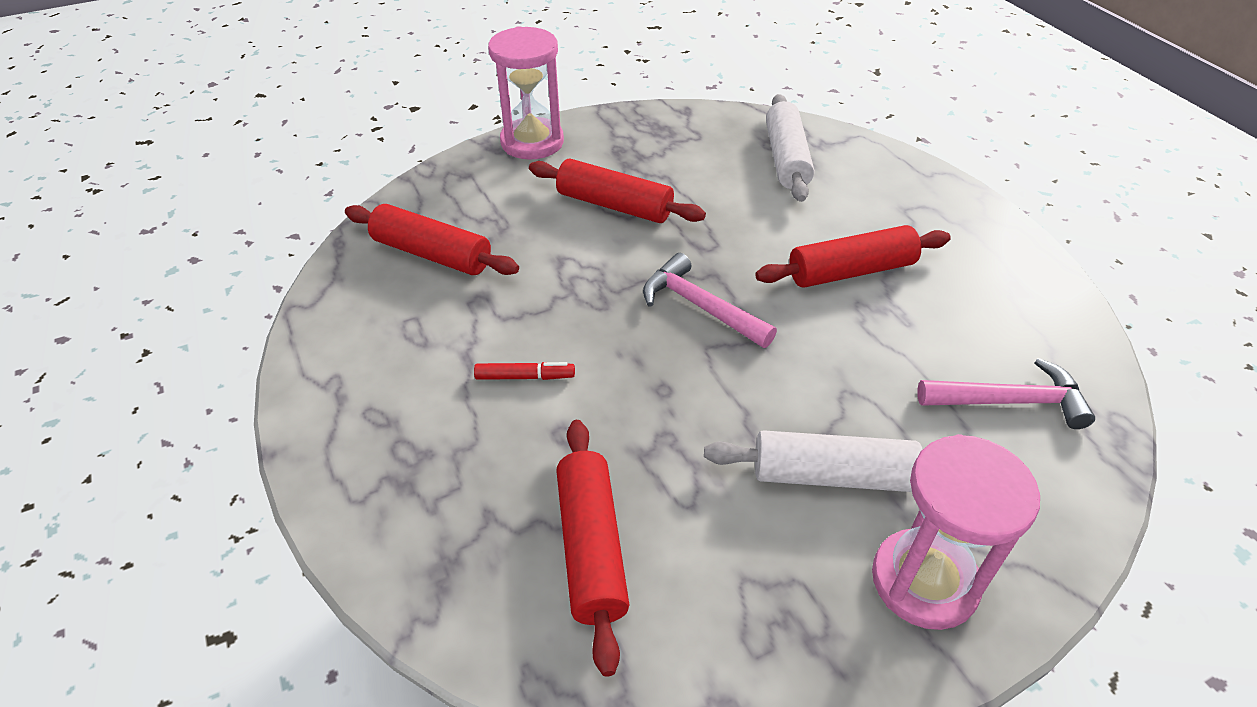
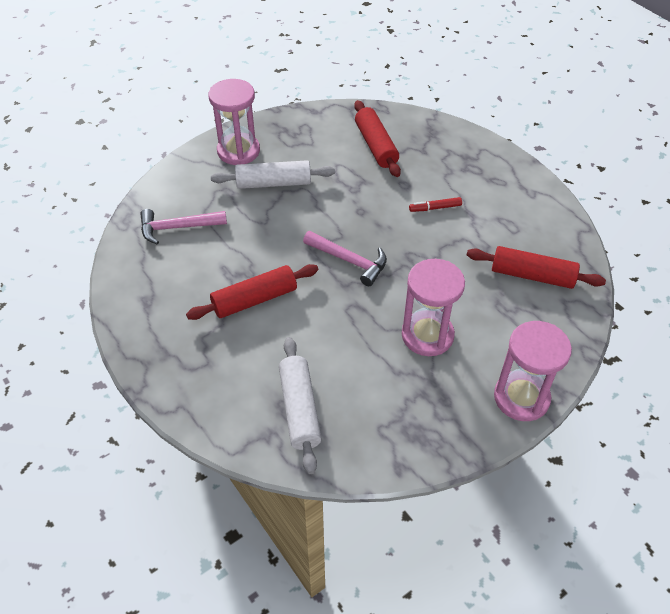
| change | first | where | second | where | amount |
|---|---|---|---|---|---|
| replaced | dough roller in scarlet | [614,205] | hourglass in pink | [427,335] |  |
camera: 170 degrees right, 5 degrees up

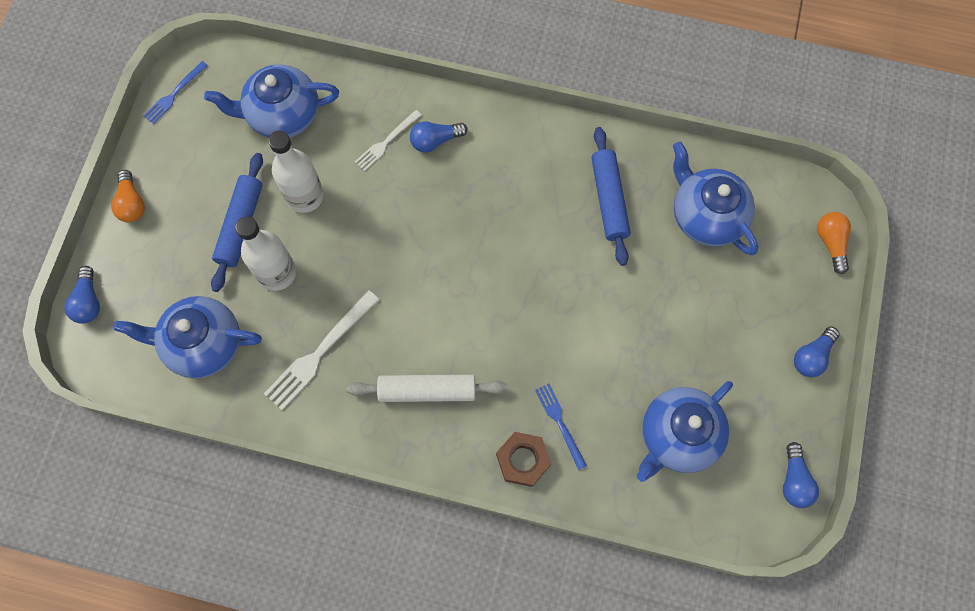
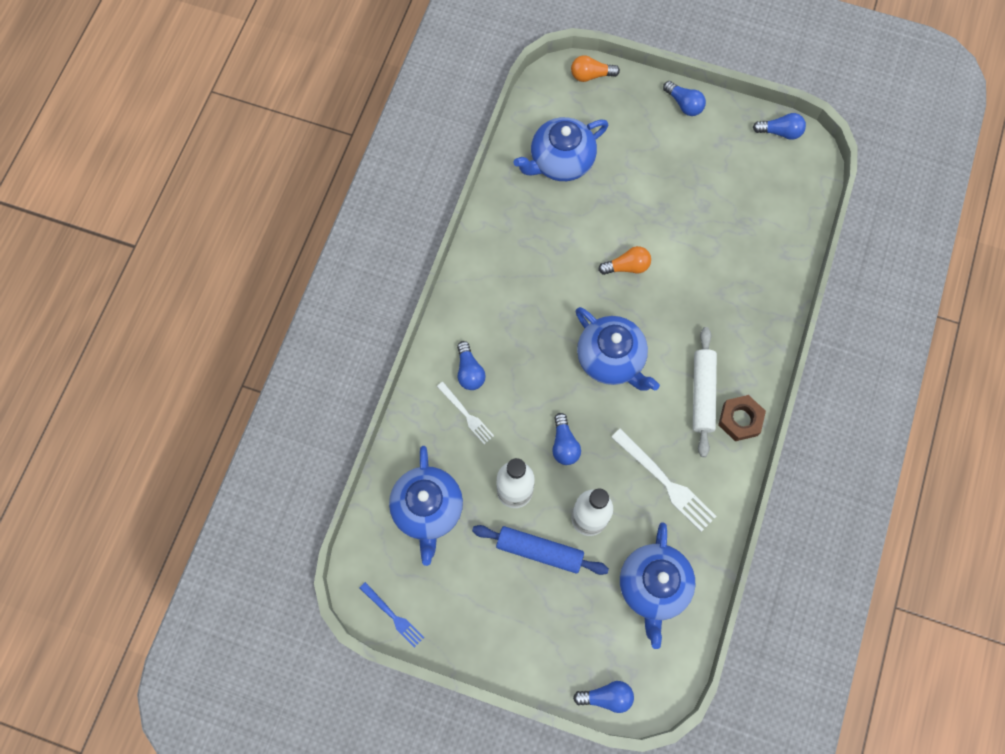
| change | first | where | second | where | amount |
|---|---|---|---|---|---|
| added |  |  | bulb in blue | [564,444] |  |
| moved | teapot in blue | [677,436] |  | [611,359] |  |
| moved | bulb in bright orange | [132,203] |  | [627,266] |  |
| moved | nut in brown | [523,460] |  | [740,419] |  |
| removed | dinner fork in blue | [560,423] |  |  |  |
| removed | dough roller in blue | [609,200] |  |  |  |
camera: 85 degrees left, 0 degrees up

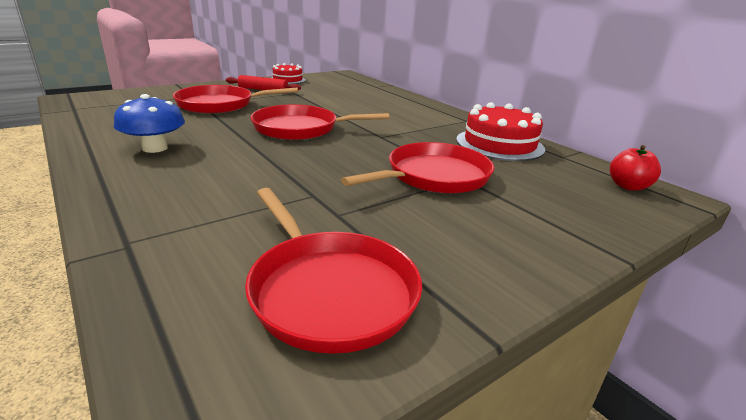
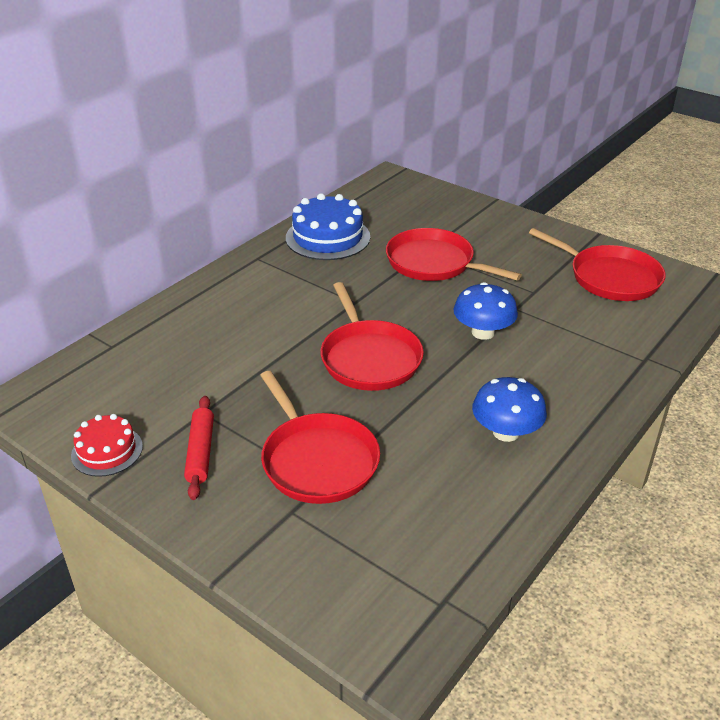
| change | first | where | second | where | amount |
|---|---|---|---|---|---|
| recoloured | gateau in scarlet | [499,144] | gateau in blue | [328,237] |  |
| added |  |  | mushroom in blue | [483,332] |  |
| turned | pan in scarlet | [329,291] |  | [610,278] | 90 degrees clockwise |
| removed | apple fruit in scarlet | [628,186] |  |  |  |
camera: 105 degrees left, 10 degrees up

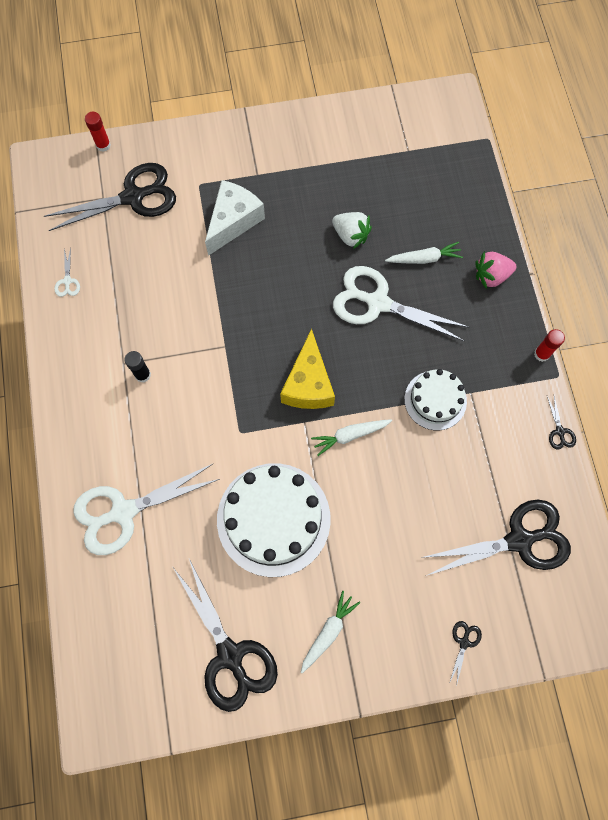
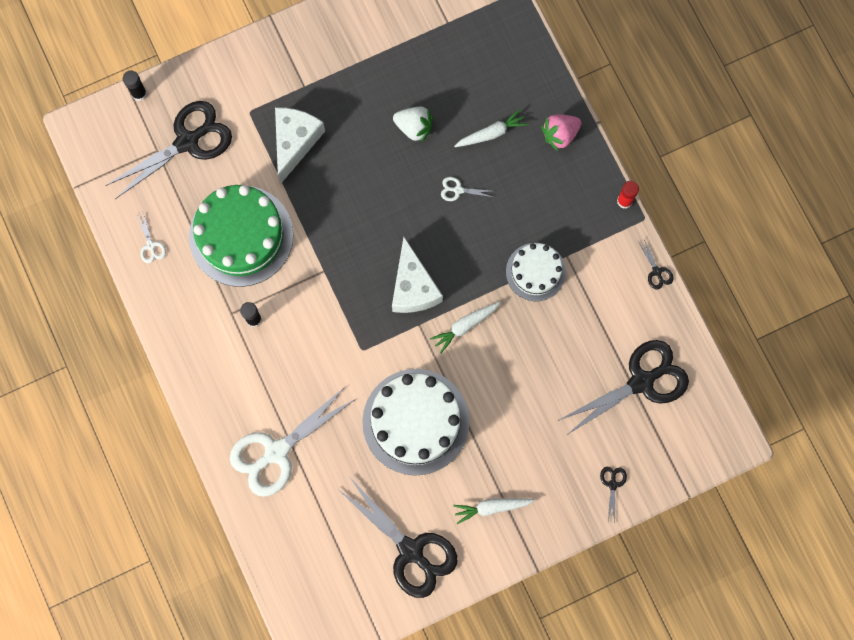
| change | first | where | second | where | amount |
|---|---|---|---|---|---|
| recoloured | glue in scarlet | [103,145] | glue in jet-black | [139,93] |  |
| added |  |  | gateau in emerald | [241,236] |  |
| recoloured | cheese in yellow | [308,384] | cheese in white | [413,287] |  |
| resized | pair of scissors in white | [378,303] |  | [458,190] | x0.40 |
| turned | root vegetable in white | [328,632] |  | [492,507] | 120 degrees counterclockwise |
camera: 15 degrees left, 5 degrees up

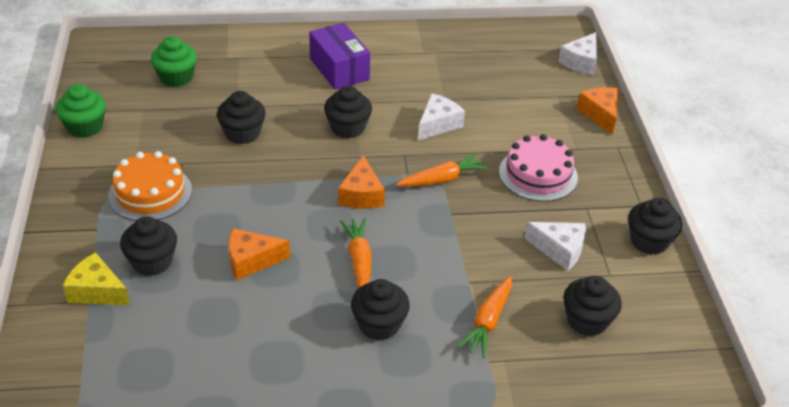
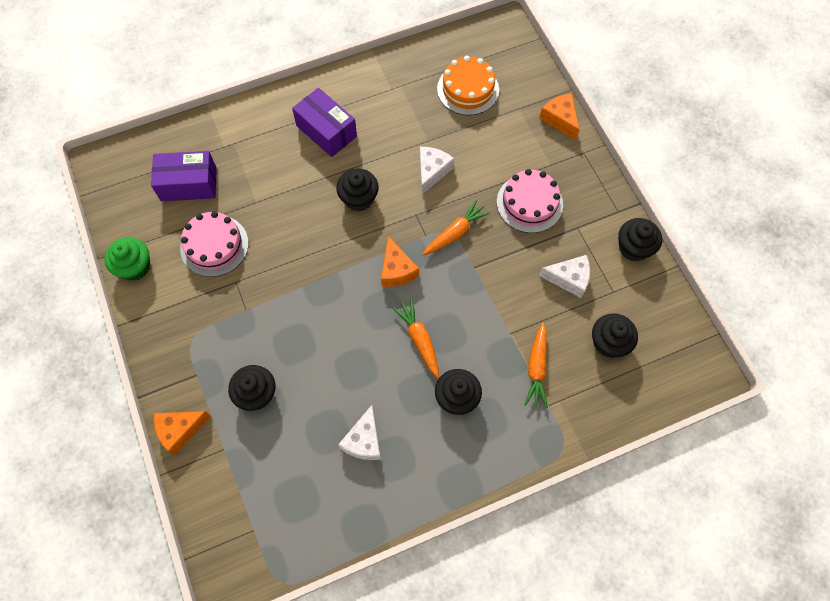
| change | first | where | second | where | amount |
|---|---|---|---|---|---|
| replaced | muffin in emerald | [176,77] | parcel in violet | [189,184] |  |
| moved | cheese in bright orange | [251,260] |  | [180,430] |  |
| added |  |  | gateau in pink | [214,245] |  |
| moved | cheese in white | [580,62] |  | [364,440] |  |
| moved | gateau in bright orange | [150,193] |  | [468,89] |  |
| removed | cheese in yellow | [97,291] |  |  |  |
| removed | muffin in jet-black | [242,133] |  |  |  |
camera: 15 degrees left, 25 degrees up

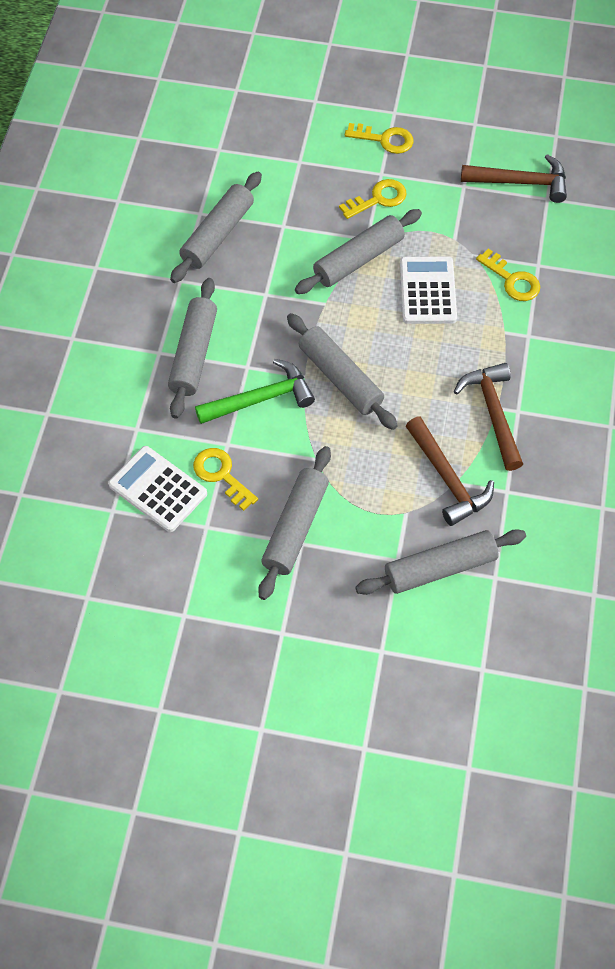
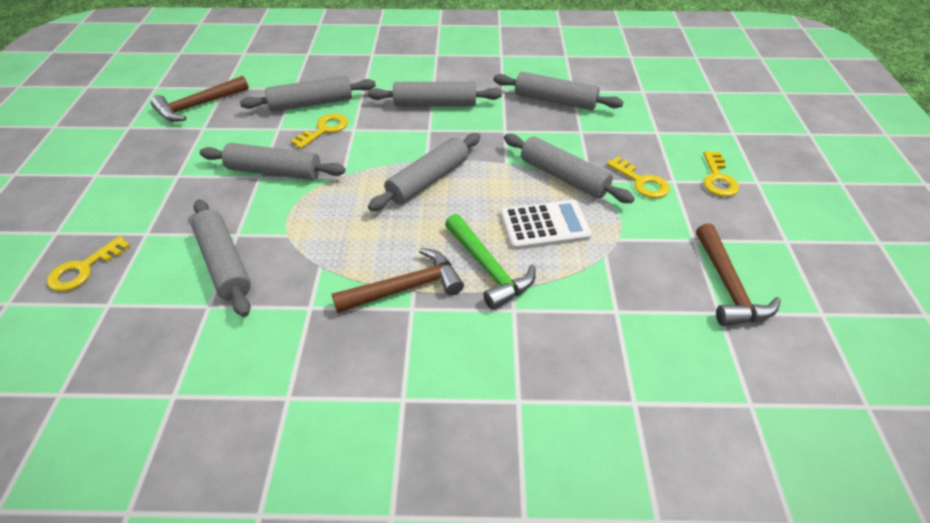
| change | first | where | second | where | amount |
|---|---|---|---|---|---|
| moved | key in yellow | [512,280] |  | [83,269] |  |
| moved | carpenter's hammer in brown | [448,479] |  | [198,106] |  |
| replaced | calculator in white | [158,489] | dough roller in ash-grey | [311,103] |  |
| moved | carpenter's hammer in emerald | [261,398] |  | [488,269] |  |
camera: 80 degrees right, 15 degrees down

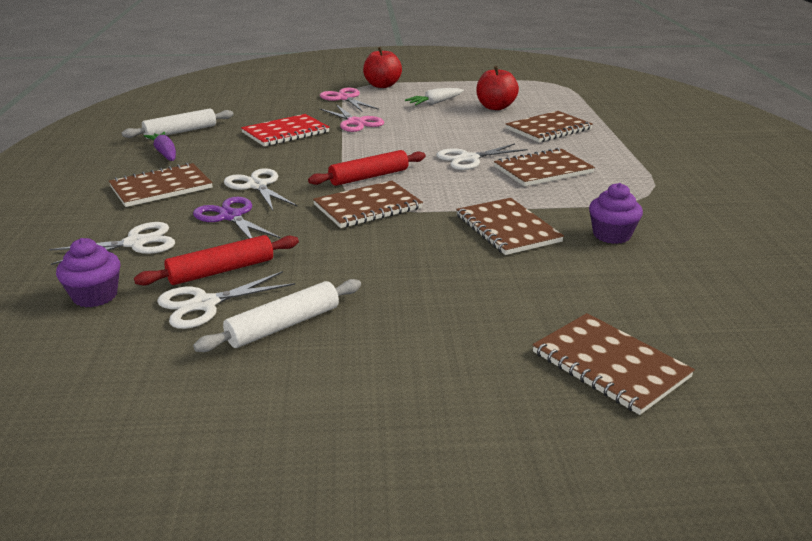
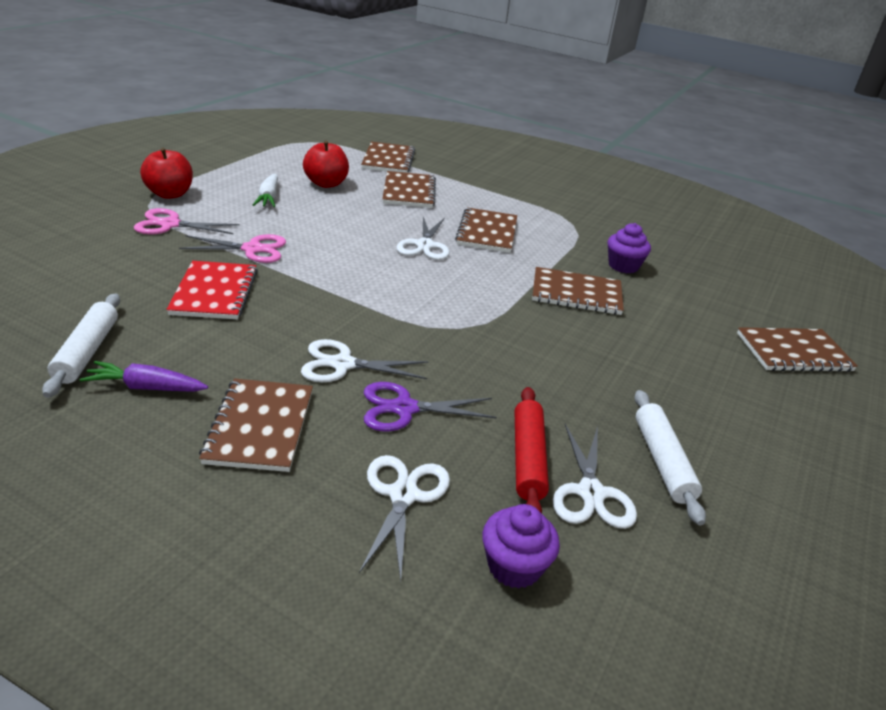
| change | first | where | second | where | amount |
|---|---|---|---|---|---|
| moved | notebook in brown | [367,207] |  | [388,160] |  |
| removed | dough roller in scarlet | [369,177] |  |  |  |
camera: 60 degrees left, 5 degrees up

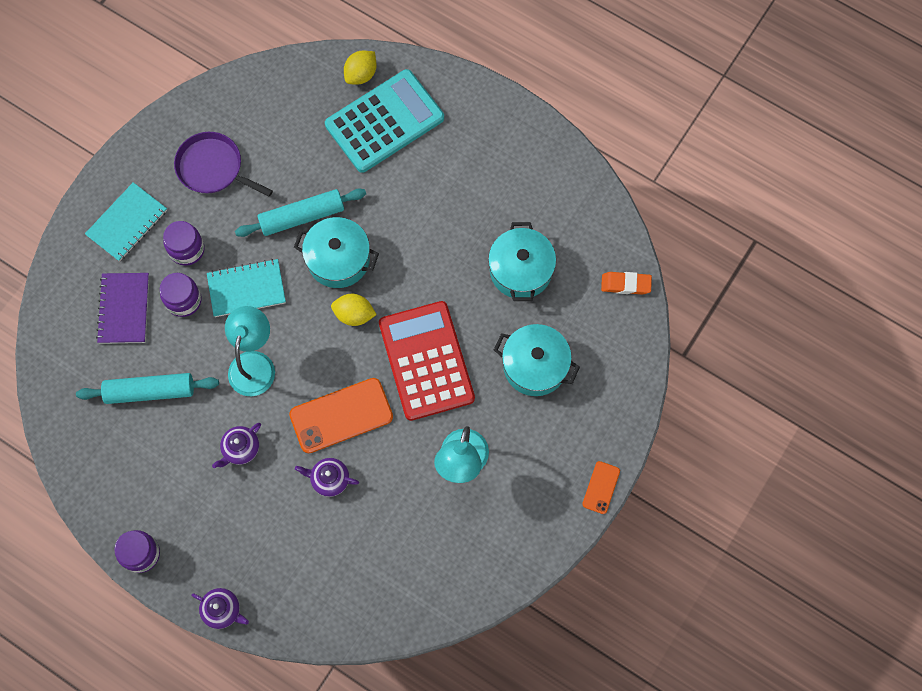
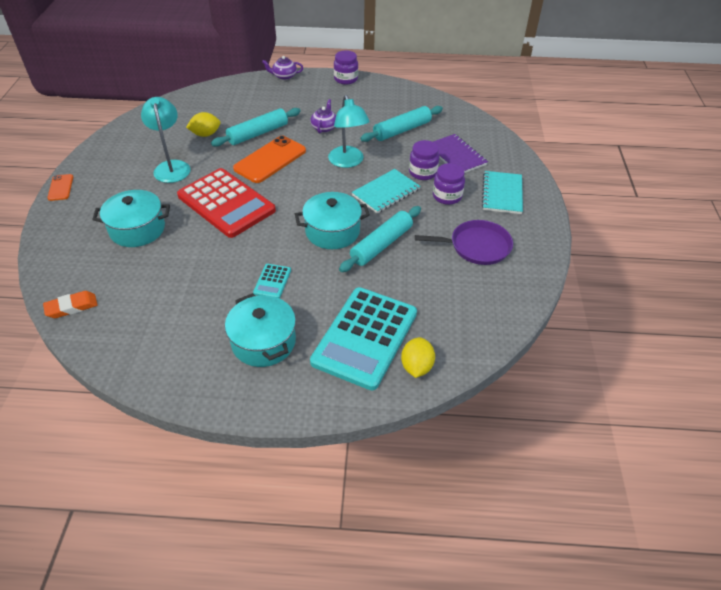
| change | first | where | second | where | amount |
|---|---|---|---|---|---|
| moved | citrus fruit in yellow | [354,314] |  | [205,134] |  |
| replaced | teapot in violet | [329,479] | dough roller in turquoise | [258,133] |  |
| moved | stockpot in turquoise | [520,270] |  | [263,342] |  |
| added |  |  | calculator in turquoise | [272,281] |  |
camera: 150 degrees right, 25 degrees down

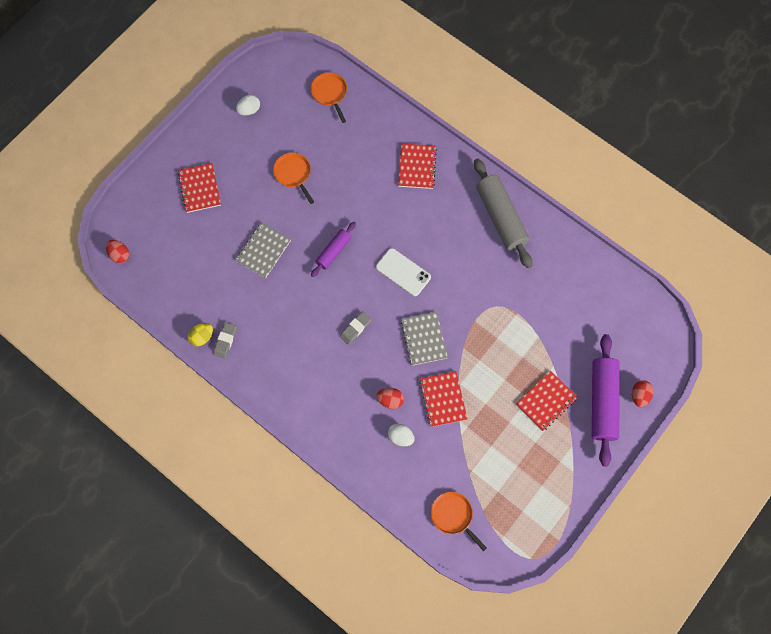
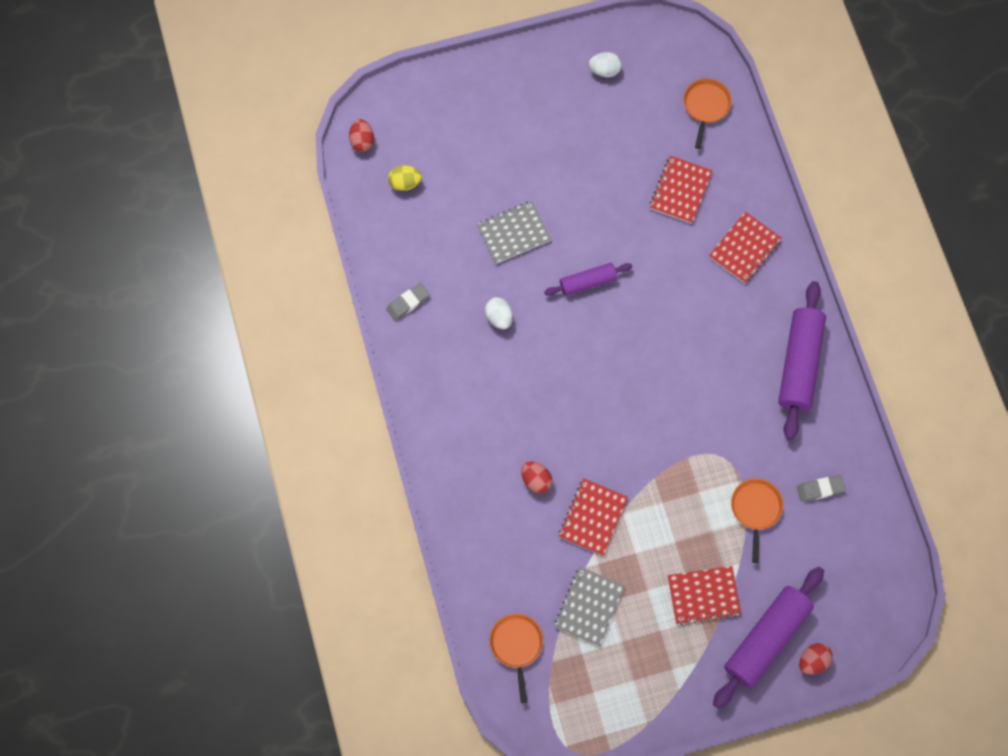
| change | first | where | second | where | amount |
|---|---|---|---|---|---|
| moved | toy egg in yellow | [202,337] |  | [405,183] |  |
| moved | toy egg in white | [400,437] |  | [499,317] |  |
| moved | notebook in ash-grey | [424,339] |  | [589,606] |  |
| moved | notebook in scarlet | [200,188] |  | [680,190] |  |
| moved | pan in bright orange | [293,174] |  | [755,509] |  |
| recoloured | dough roller in ash-grey | [501,217] | dough roller in violet | [799,364] |  |
| moved | eraser in ash-grey | [355,328] |  | [820,489] |  |
| removed | phone in white | [403,272] |  |  |  |
camera: 35 degrees right, 0 degrees up

